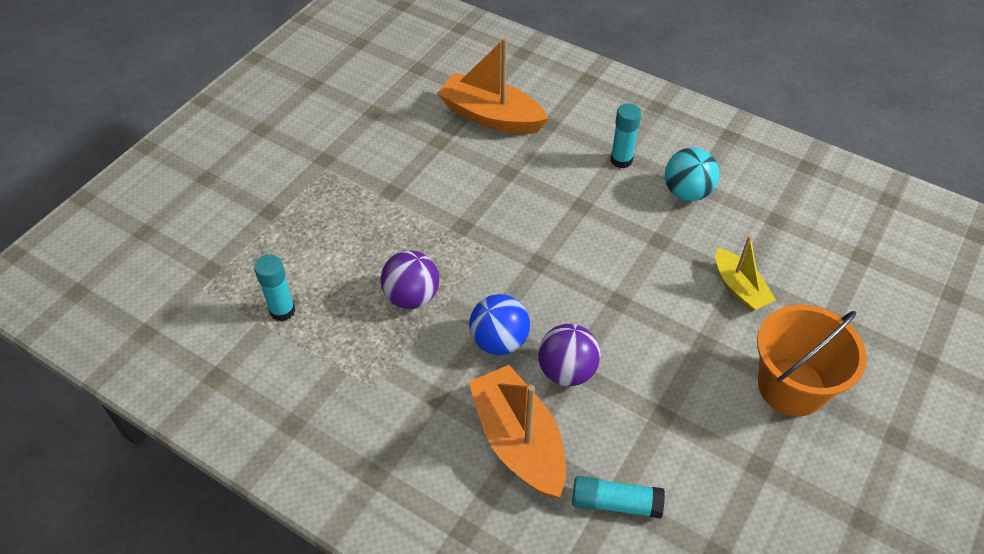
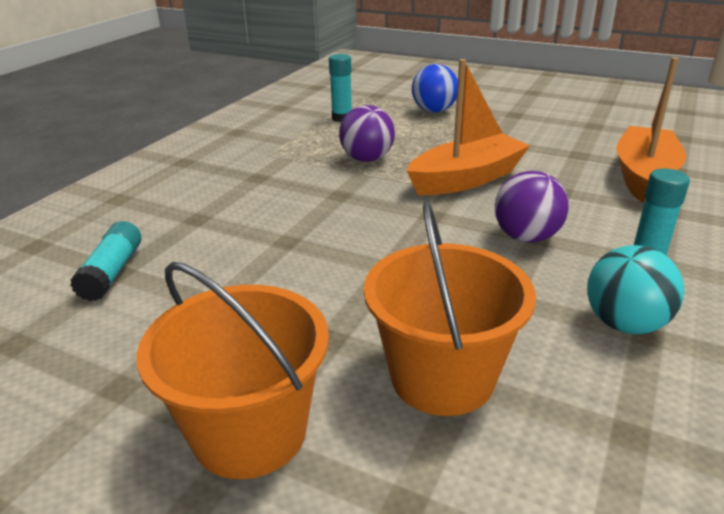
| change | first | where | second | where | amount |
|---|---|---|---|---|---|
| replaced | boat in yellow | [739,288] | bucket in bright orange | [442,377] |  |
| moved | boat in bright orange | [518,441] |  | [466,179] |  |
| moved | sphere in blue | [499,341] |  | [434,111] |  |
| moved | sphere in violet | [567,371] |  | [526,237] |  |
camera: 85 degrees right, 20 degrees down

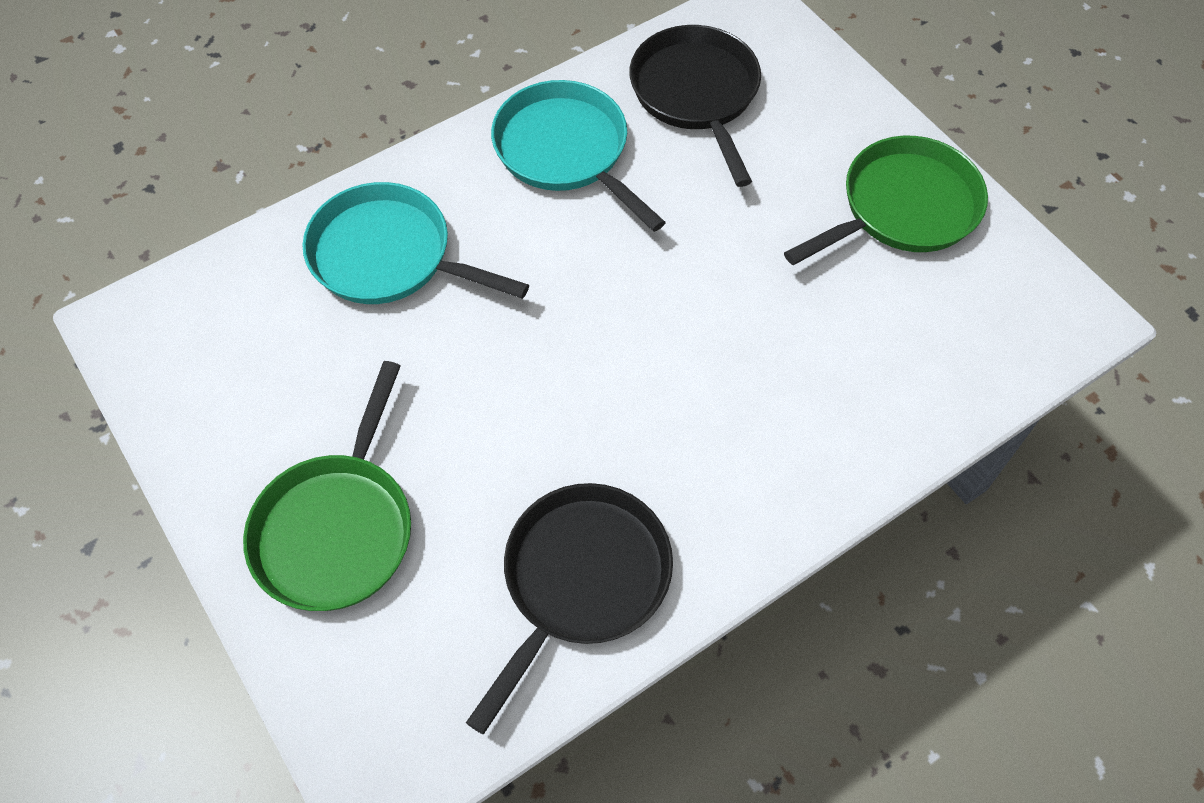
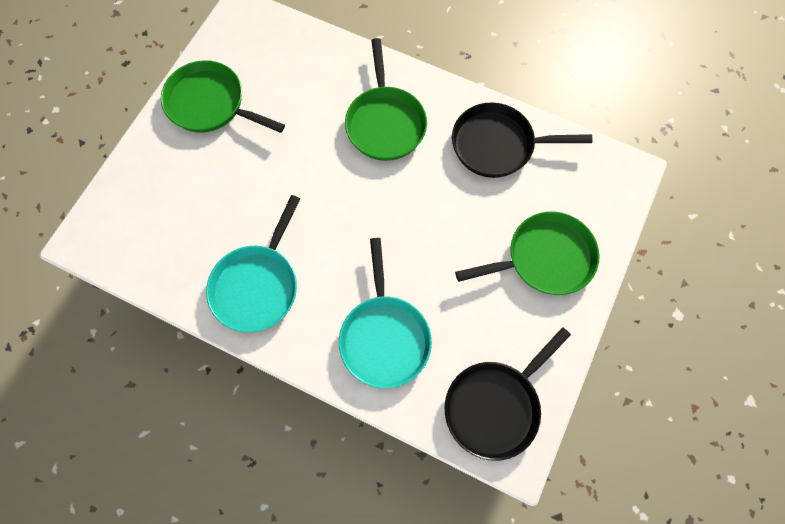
| change | first | where | second | where | amount |
|---|---|---|---|---|---|
| added |  |  | pan in emerald | [385,122] |  |
| moved | pan in jet-black | [696,95] |  | [495,405] |  |
camera: 120 degrees left, 10 degrees up

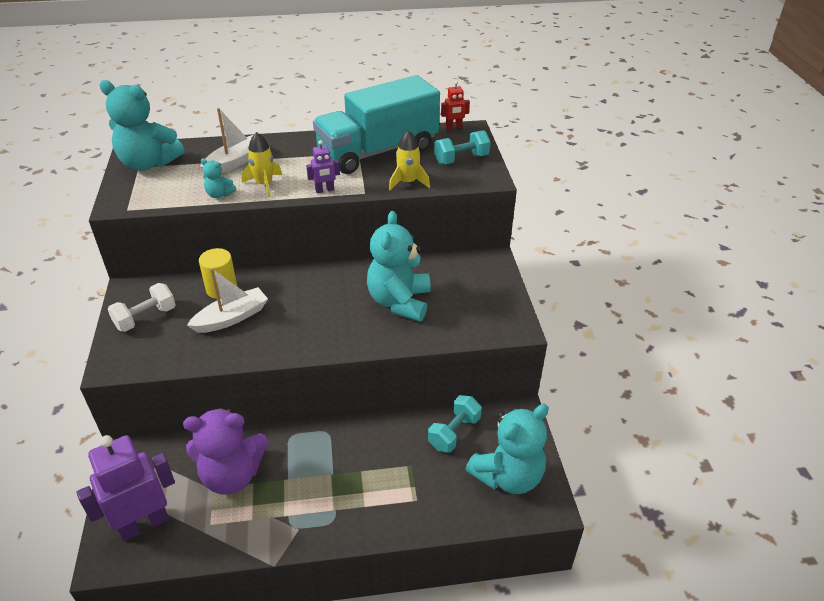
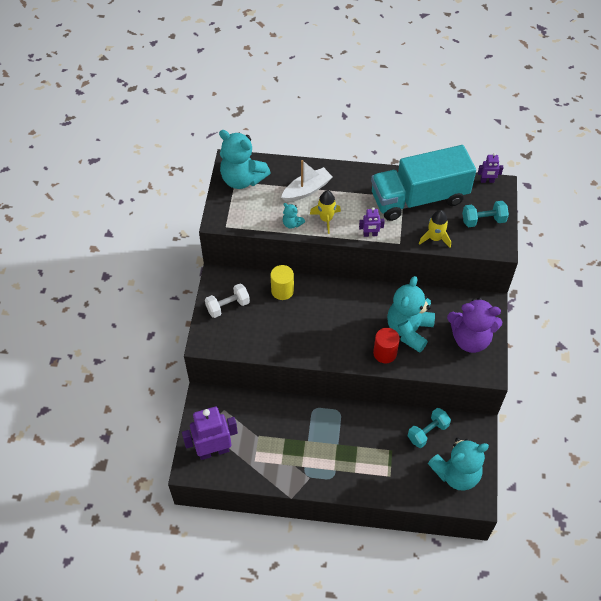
| change | first | where | second | where | amount |
|---|---|---|---|---|---|
| added |  |  | solid cylinder in scarlet | [385,353] |  |
| moved | teddy in violet | [232,475] |  | [470,339] |  |
| recoloured | robot figure in scarlet | [453,127] | robot figure in violet | [487,181] |  |
| removed | boat in white | [231,318] |  |  |  |
camera: 15 degrees right, 15 degrees up

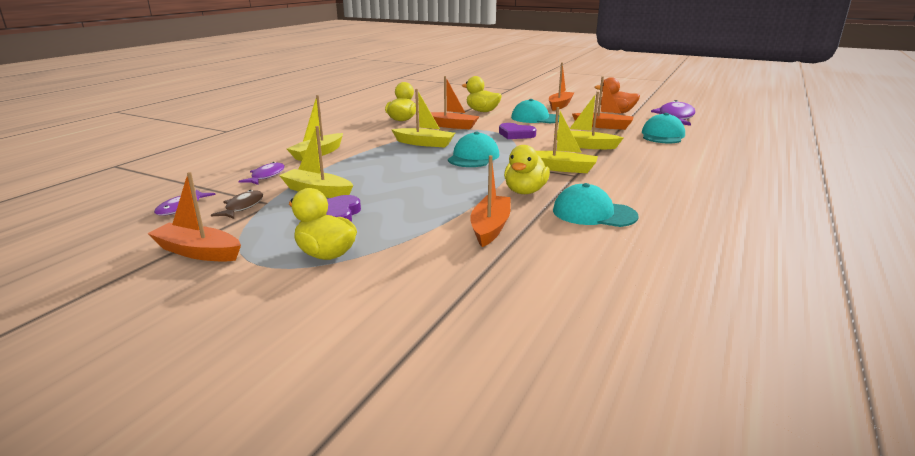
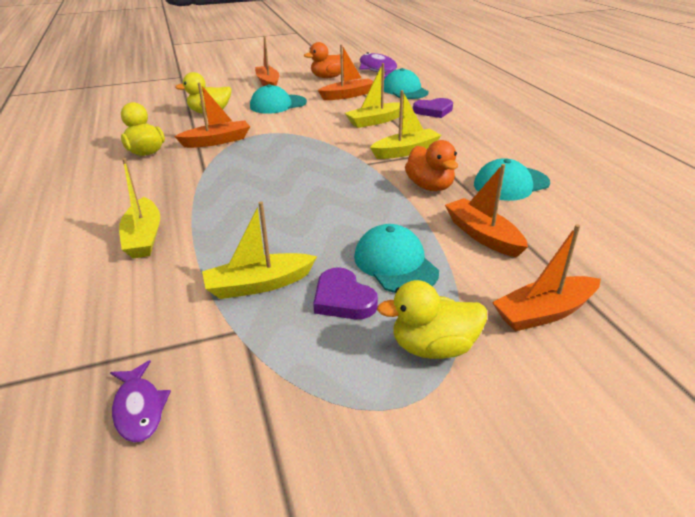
| change | first | where | second | where | amount |
|---|---|---|---|---|---|
| moved | peaked cap in turquoise | [473,157] |  | [395,264] |  |
| recoloured | duck in yellow | [525,191] | duck in bright orange | [430,186] |  |
| moved | heart shape in violet | [515,134] |  | [433,111] |  |
| moved | boat in bright orange | [198,252] |  | [544,313] |  |
| removed | fish in brown | [242,207] |  |  |  |
| removed | fish in violet | [266,176] |  |  |  |
| removed | boat in yellow | [424,143] |  |  |  |
camera: 45 degrees left, 10 degrees up

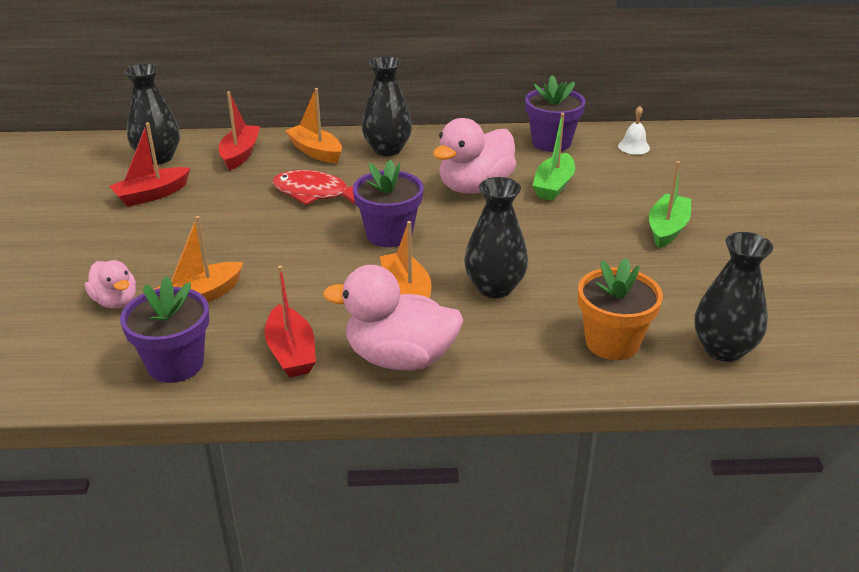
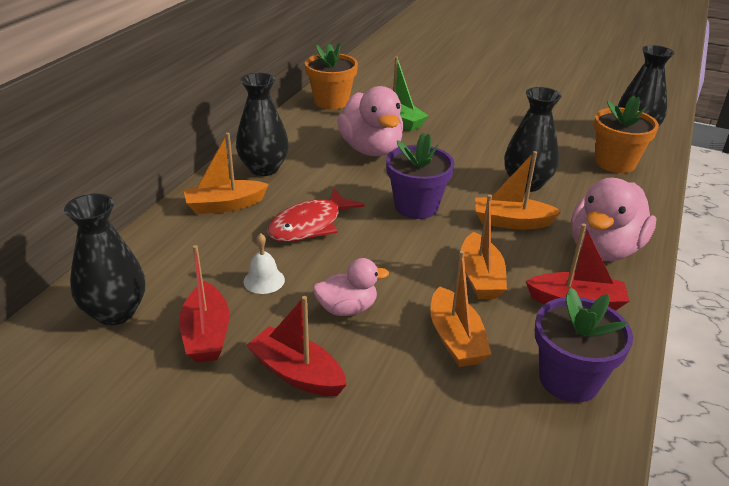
| change | first | where | second | where | amount |
|---|---|---|---|---|---|
| moved | school bell in white | [633,147] |  | [264,280] |  |
| moved | boat in scarlet | [240,154] |  | [297,373] |  |
| recoloured | potted plant in violet | [551,142] | potted plant in bright orange | [331,102] |  |
| moved | duck in pink | [116,301] |  | [347,308] |  |
| added |  |  | boat in bright orange | [480,277] |  |
| removed | boat in emerald | [667,229] |  |  |  |
camera: 65 degrees left, 0 degrees up

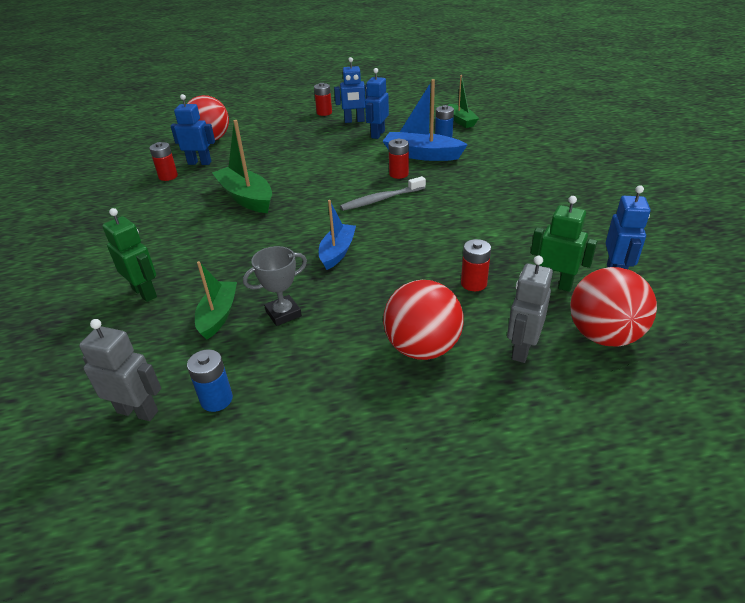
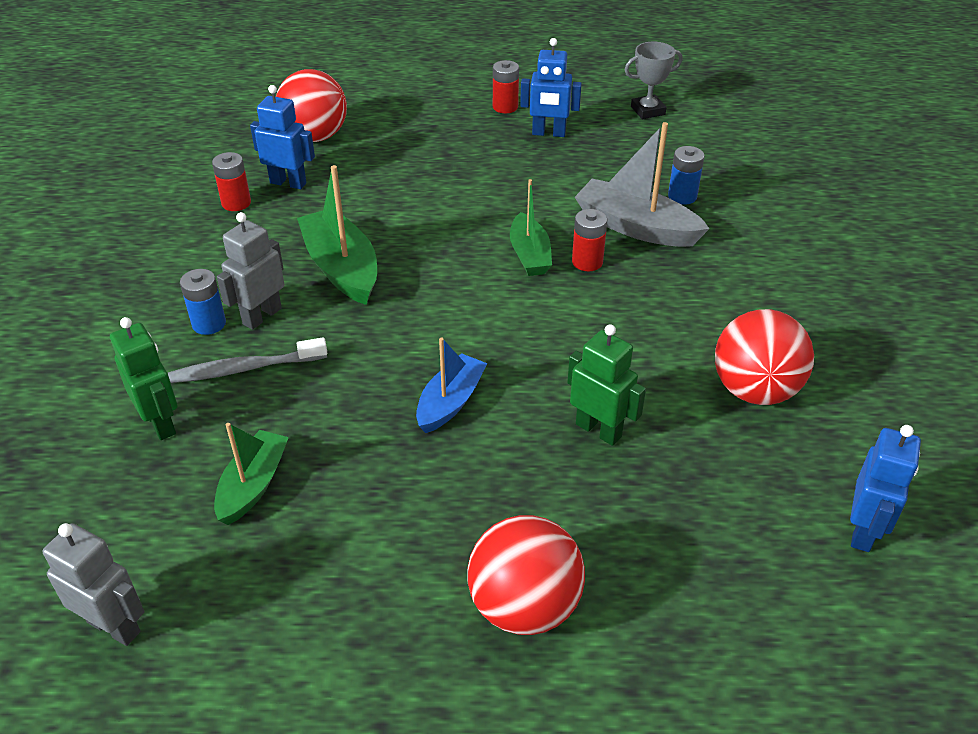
| change | first | where | second | where | amount |
|---|---|---|---|---|---|
| moved | dental brush in ash-grey | [381,199] |  | [245,369] |  |
| moved | AA battery in blue | [216,399] |  | [209,324] |  |
| moved | robot figure in ash-grey | [521,349] |  | [262,316] |  |
| moved | boat in emerald | [461,121] |  | [529,255] |  |
| moved | robot figure in emerald | [554,284] |  | [598,430] |  |
| recoloured | boat in blue | [422,155] | boat in ash-grey | [636,227] |  |
| moved | trophy in ash-grey | [283,313] |  | [647,110] |  |
| moved | sphere in scarlet | [603,335] |  | [754,390] |  |
| removed | robot figure in blue | [377,134] |  |  |  |
| removed | AA battery in scarlet | [473,283] |  |  |  |
camera: 10 degrees right, 5 degrees up

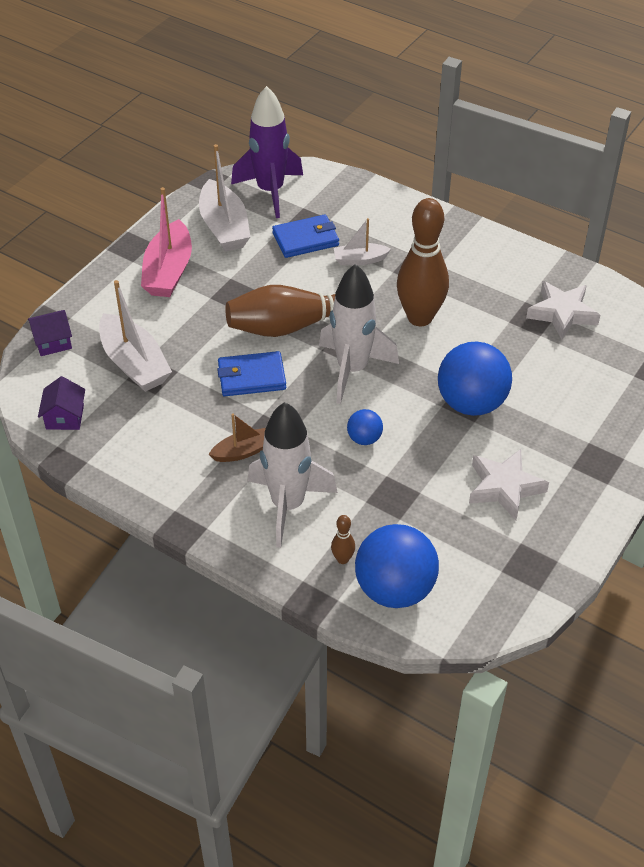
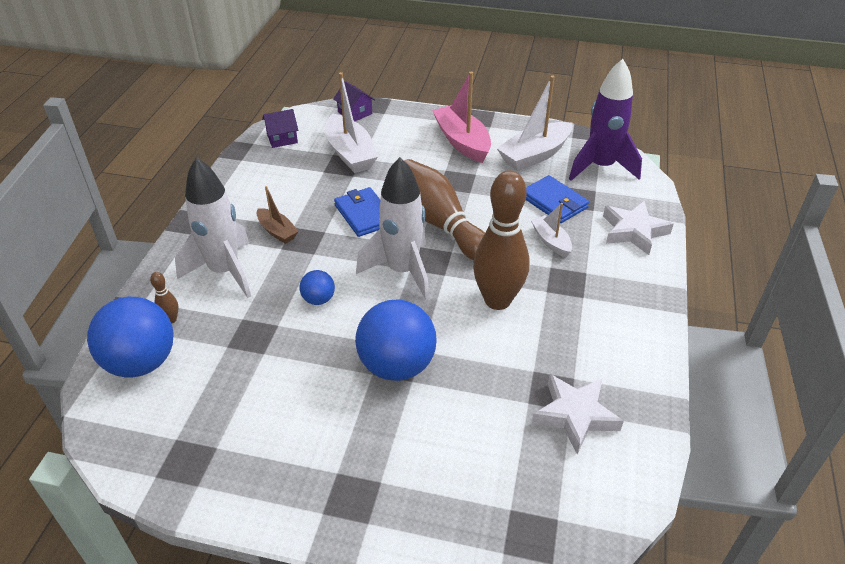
| change | first | where | second | where | amount |
|---|---|---|---|---|---|
| turned | boat in white | [134,364] |  | [350,153] | 60 degrees counterclockwise |
| turned | boat in pink | [168,271] |  | [462,142] | 75 degrees clockwise |
| moved | five-pointed star in white | [504,487] |  | [633,231] |  |
camera: 70 degrees right, 5 degrees down

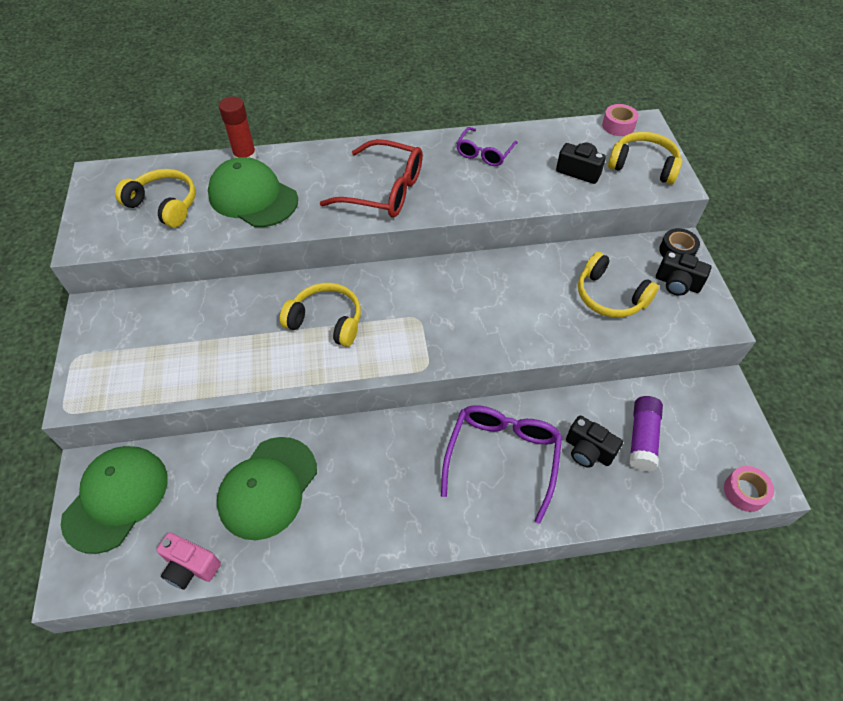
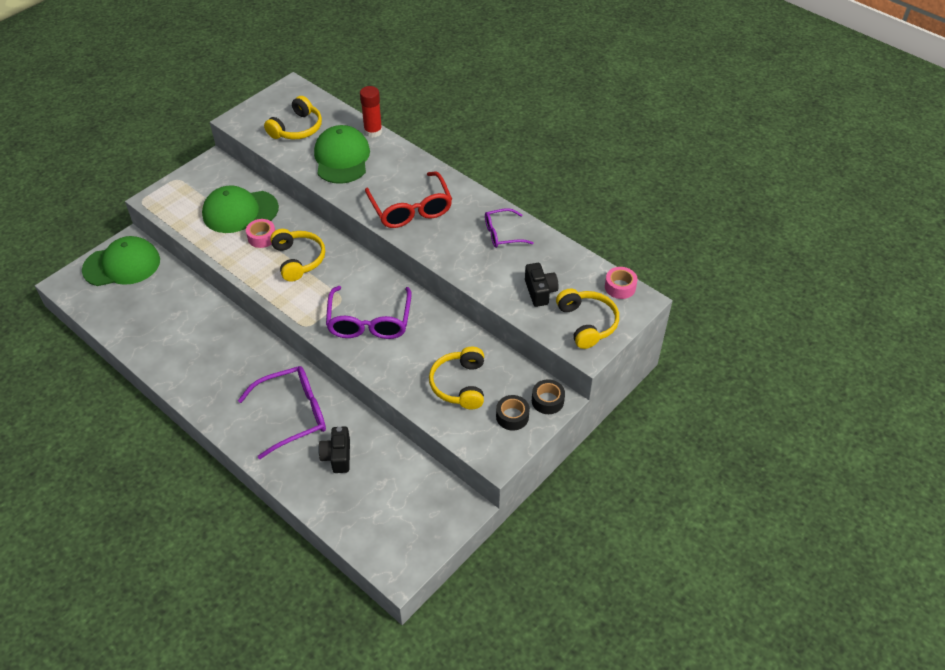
| change | first | where | second | where | amount |
|---|---|---|---|---|---|
| moved | peaked cap in emerald | [268,487] |  | [240,211] |  |
| moved | roll of tape in pink | [744,492] |  | [262,237] |  |
| turned | headset in yellow | [164,205] |  | [297,128] | 45 degrees clockwise |
| added |  |  | spectacles in violet | [369,322] |  |
| replaced | photo camera in jet-black | [677,284] | roll of tape in jet-black | [512,416] |  |
| removed | photo camera in pink | [190,567] |  |  |  |
| removed | glue in violet | [642,438] |  |  |  |
camera: 50 degrees right, 5 degrees down

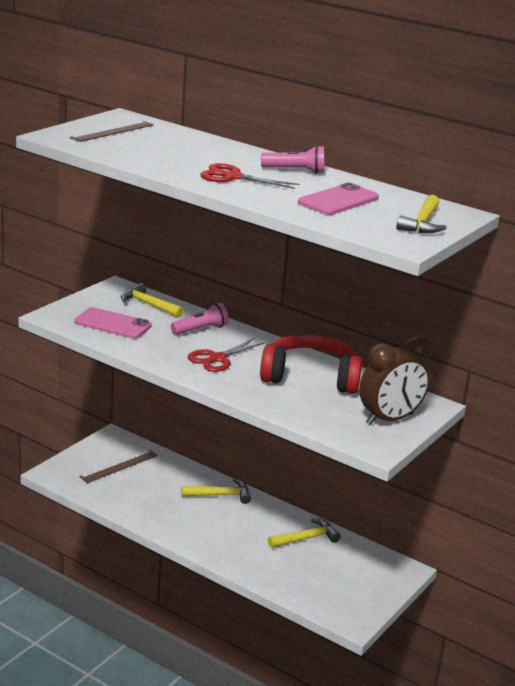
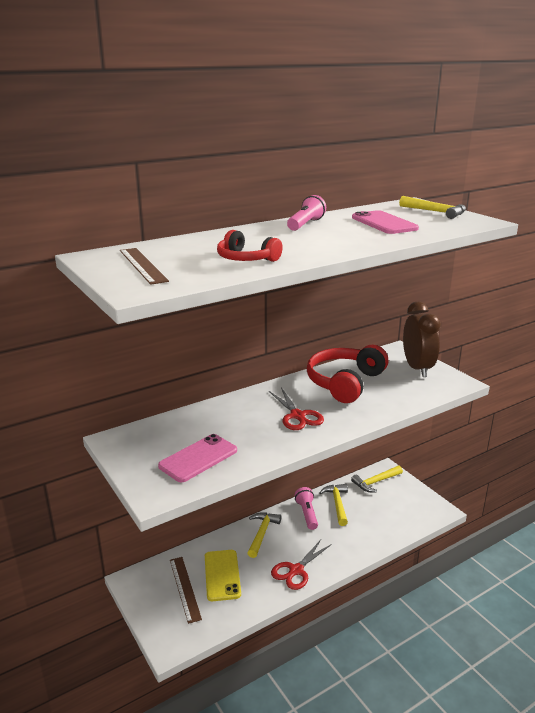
| change | first | where | second | where | amount |
|---|---|---|---|---|---|
| added |  |  | phone in yellow | [222,575] |  |
| added |  |  | headset in scarlet | [246,259] |  |
| moved | pair of scissors in scarlet | [233,177] |  | [296,570] |  |
| moved | flashlight in pink | [200,330] |  | [307,514] |  |
| moved | carpenter's hammer in yellow | [149,304] |  | [375,482] |  |
camera: 65 degrees left, 0 degrees up

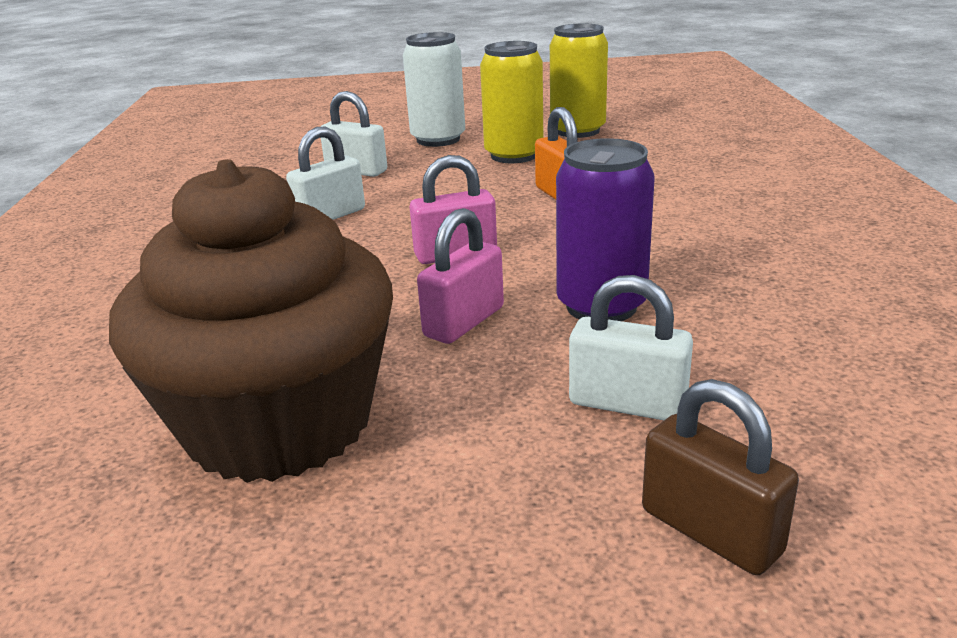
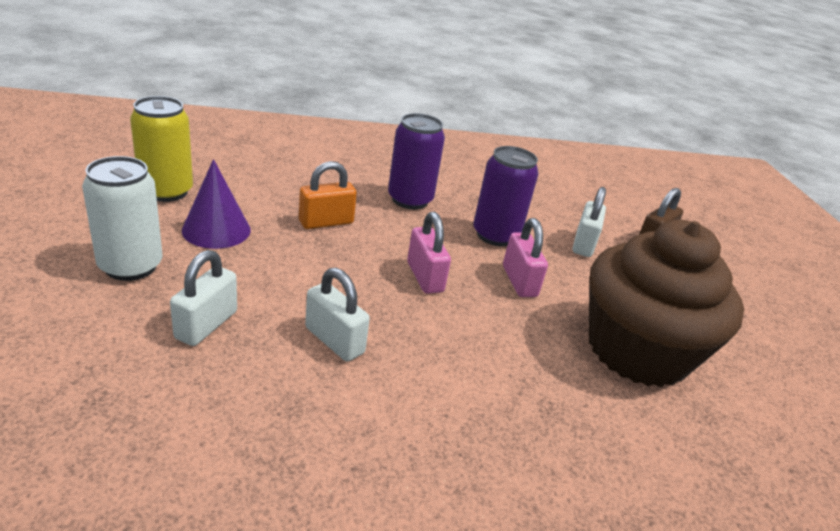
| change | first | where | second | where | amount |
|---|---|---|---|---|---|
| replaced | can in yellow | [514,155] | cone in violet | [216,230] |  |
| added |  |  | can in violet | [410,200] |  |
| turned | lock in pink | [464,322] |  | [519,281] | 45 degrees clockwise |
camera: 100 degrees left, 5 degrees up

